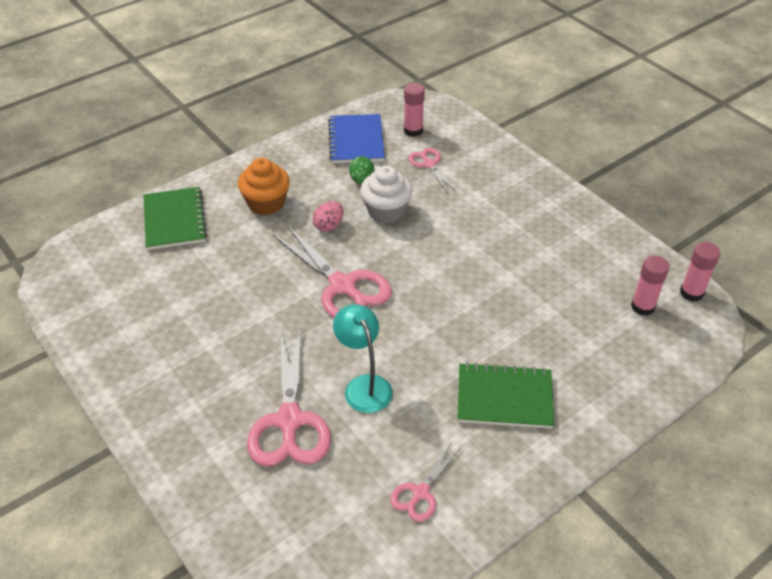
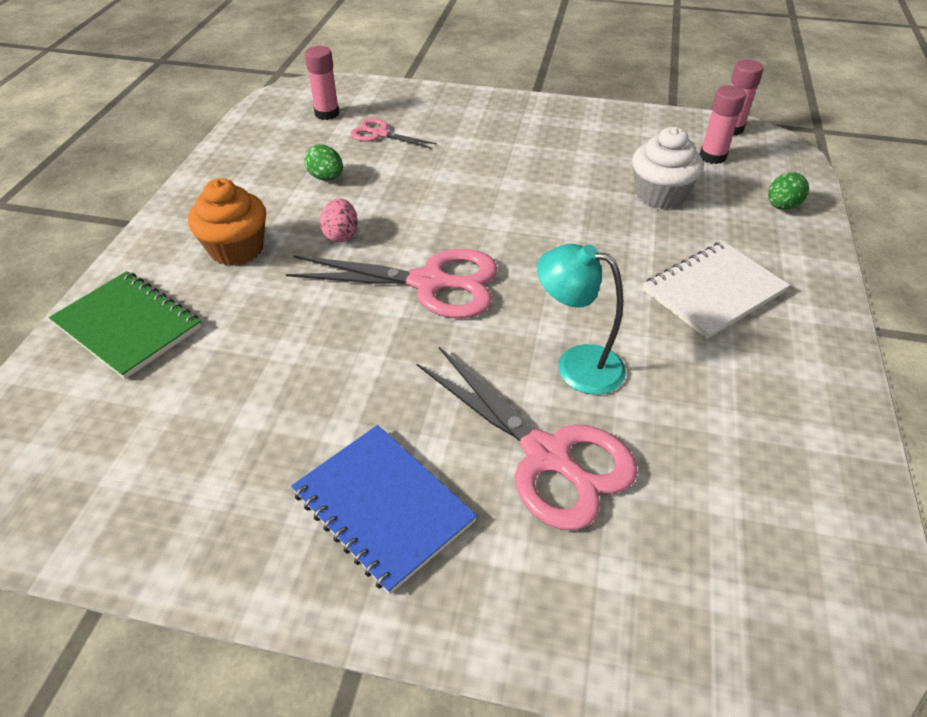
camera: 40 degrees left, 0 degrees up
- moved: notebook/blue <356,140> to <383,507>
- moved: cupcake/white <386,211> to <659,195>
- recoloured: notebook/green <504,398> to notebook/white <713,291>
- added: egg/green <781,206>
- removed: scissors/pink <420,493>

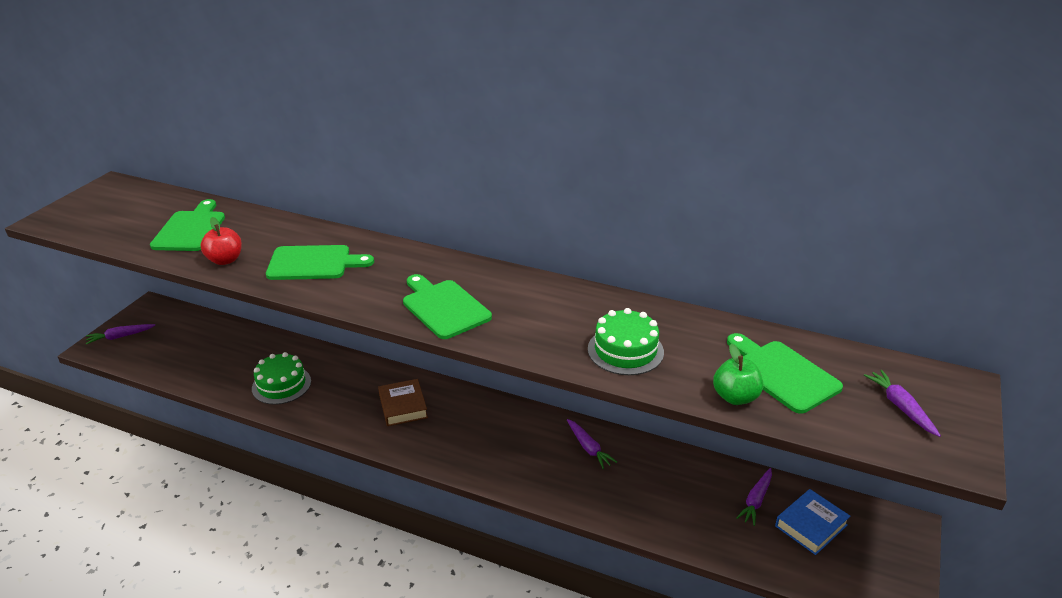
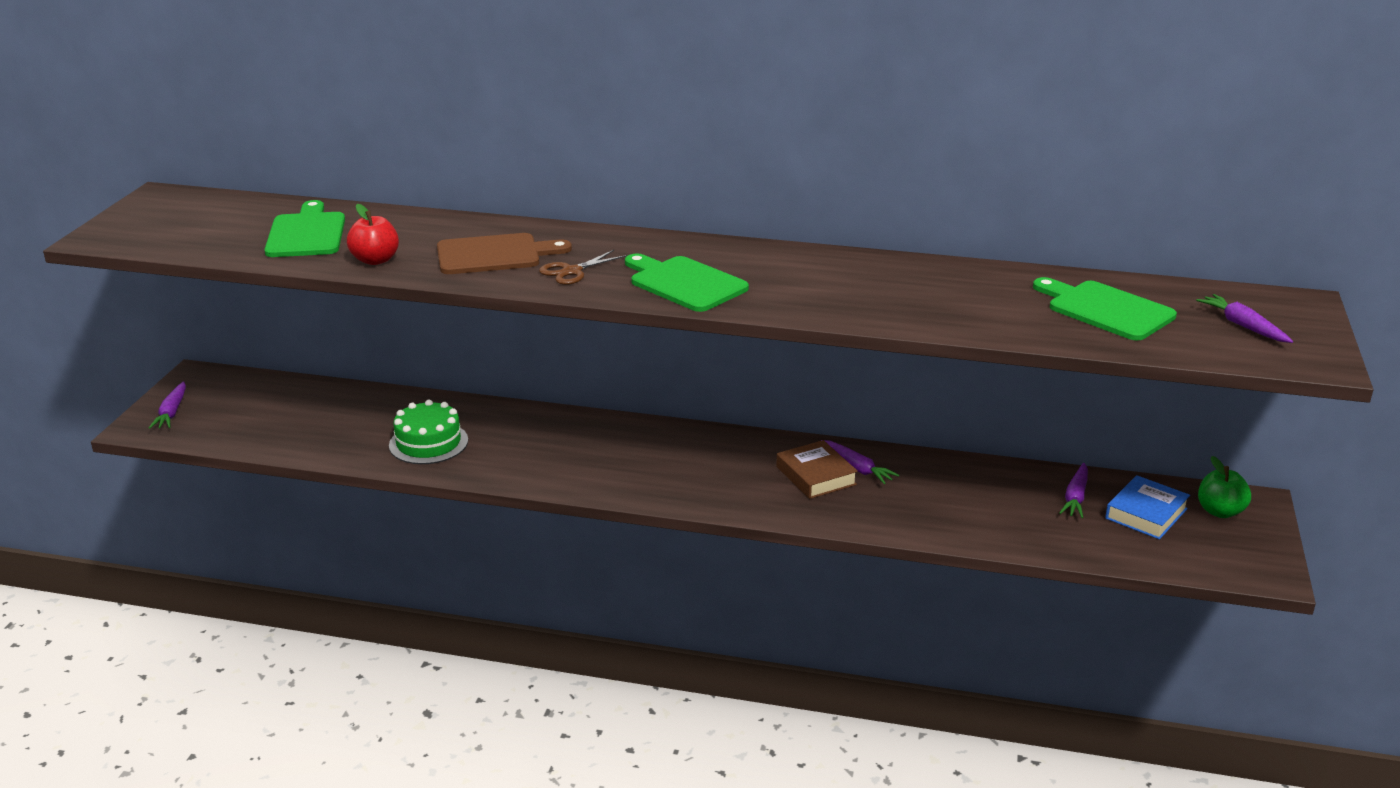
camera: 10 degrees left, 5 degrees down
- turned: carrot/purple <120,337> = <172,412> 60 degrees counterclockwise
- recoloured: cutting board/green <313,263> to cutting board/brown <494,255>
- added: scissors/brown <572,271>
- moved: book/brown <403,406> to <816,476>
- moved: apple/green <735,397> to <1220,511>
- removed: cake/green <625,350>

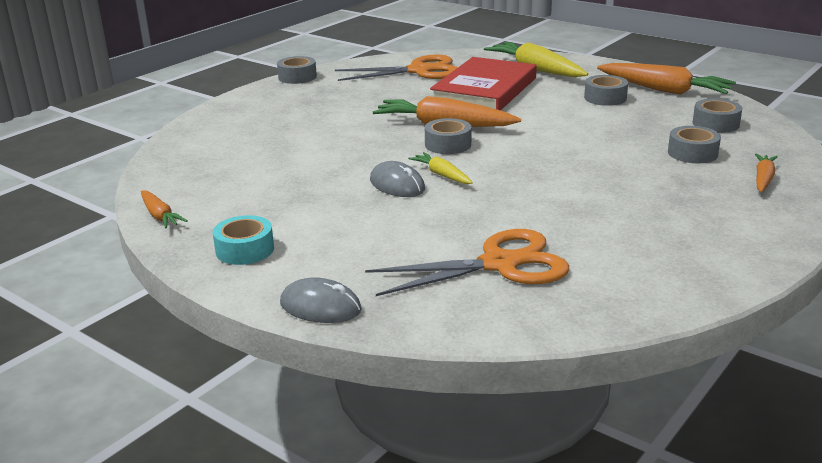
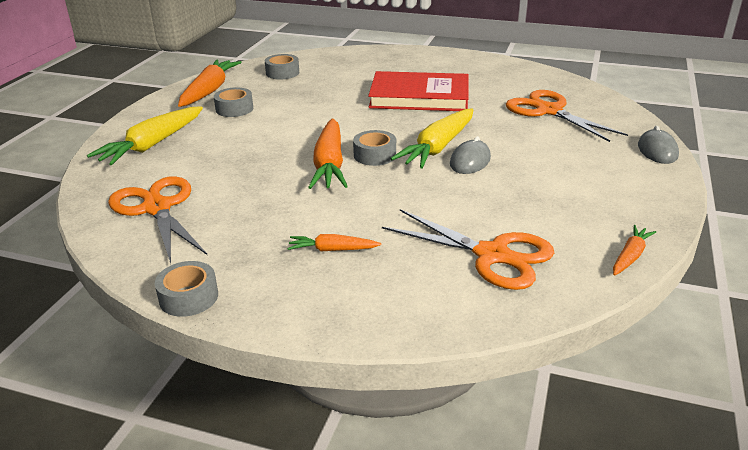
camera: 110 degrees left, 5 degrees up
- moved: carrot/orange <763,179> to <332,250>
- moved: book/red <485,90> to <419,96>
- added: scissors/orange <492,255>
- resized: carrot/yellow <442,175> = <438,147> x1.92
- removed: tape/turquoise <245,250>
- removed: tape/grey <692,153>

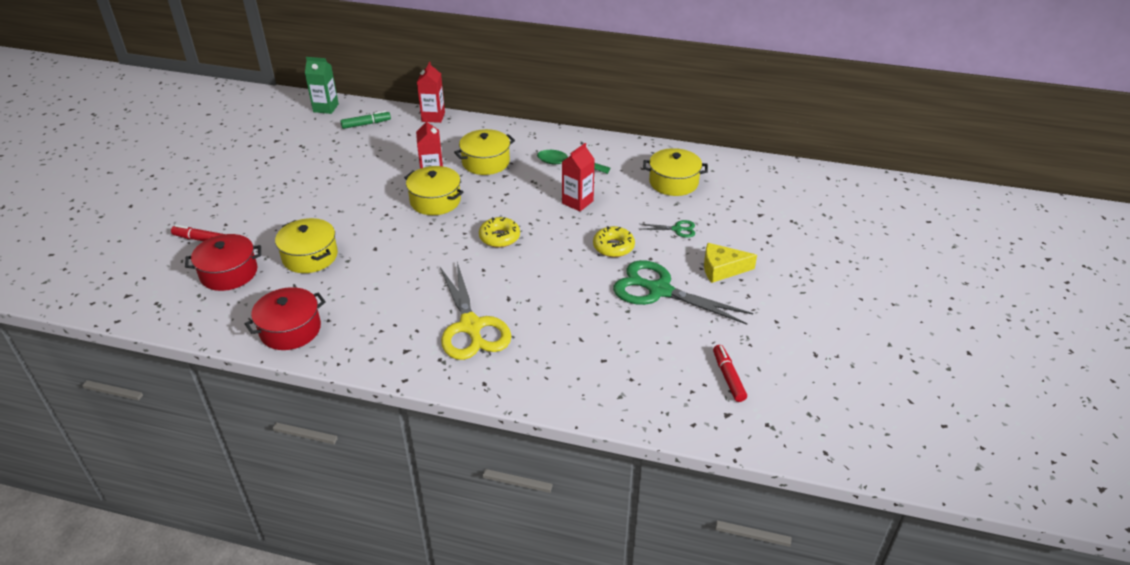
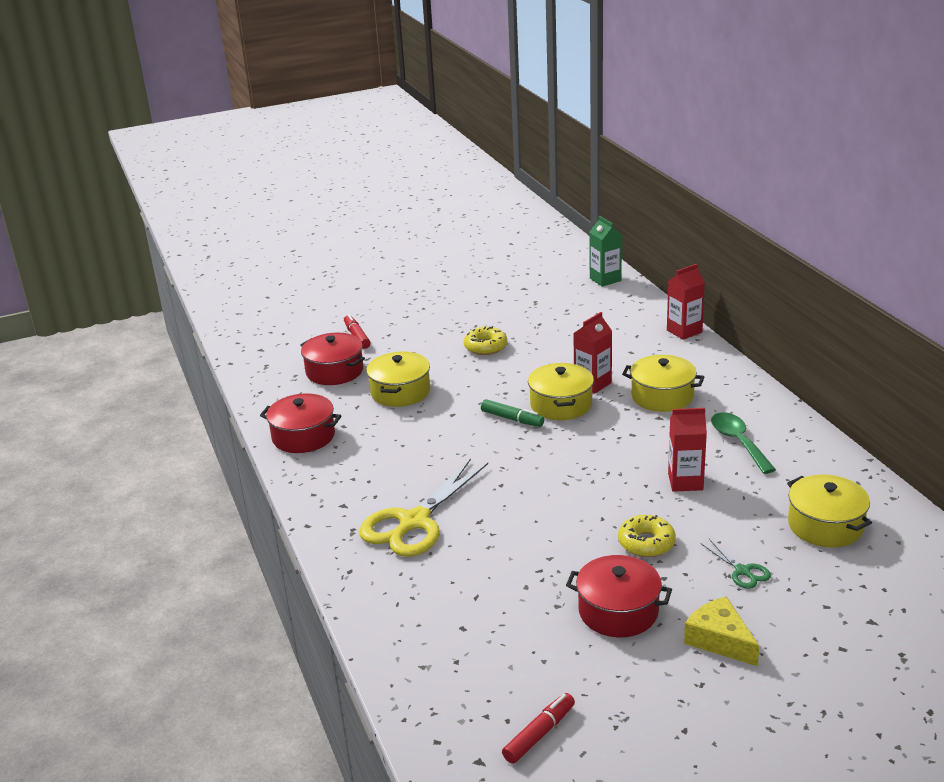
camera: 55 degrees right, 10 degrees down
- moved: donut/yellow <499,237> to <485,347>
- moved: marker/green <366,124> to <512,419>
- replaced: scissors/green <659,290> to pot/red <618,611>

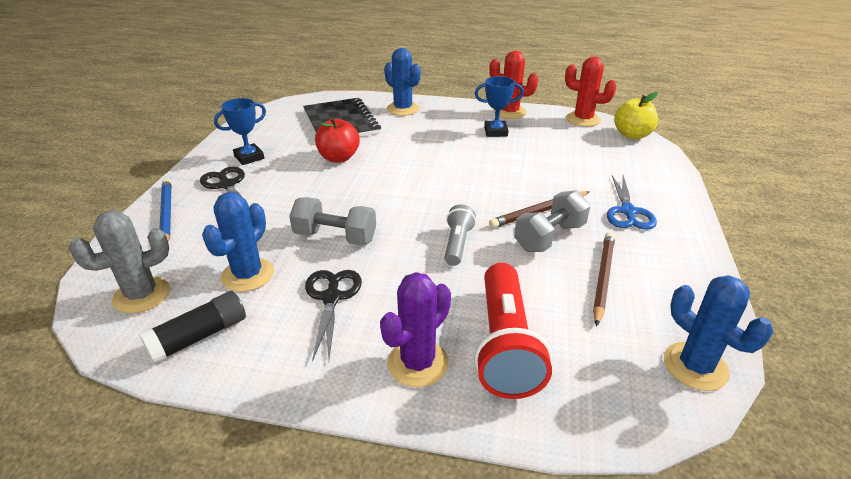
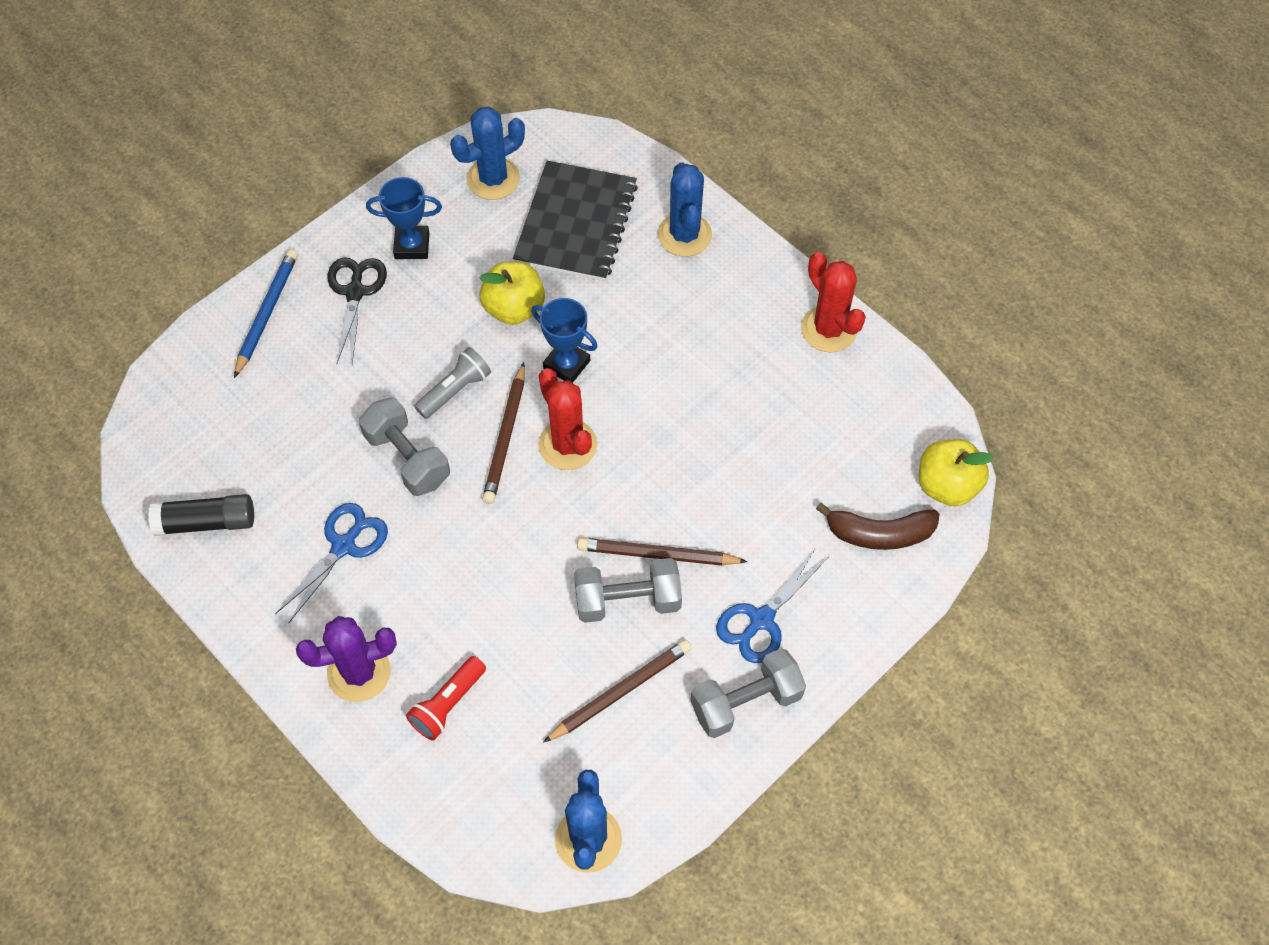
camera: 35 degrees right, 25 degrees up
- recoloured: scissors/black <332,297> to scissors/blue <344,546>
- resized: flashlight/red <505,345> = <448,704> x0.54
- moved: flashlight/grey <457,244> to <455,390>
- moved: cactus/blue <248,275> to <493,179>
- recoloured: apple/red <338,158> to apple/yellow <514,308>
- added: pencil/brown <506,437>
- moved: trophy/blue <495,132> to <566,364>
- moved: cactus/red <583,119> to <567,445>
- added: dumbbell/grey <746,702>
- added: banana/brown <879,533>
- removed: cactus/grey <141,295>

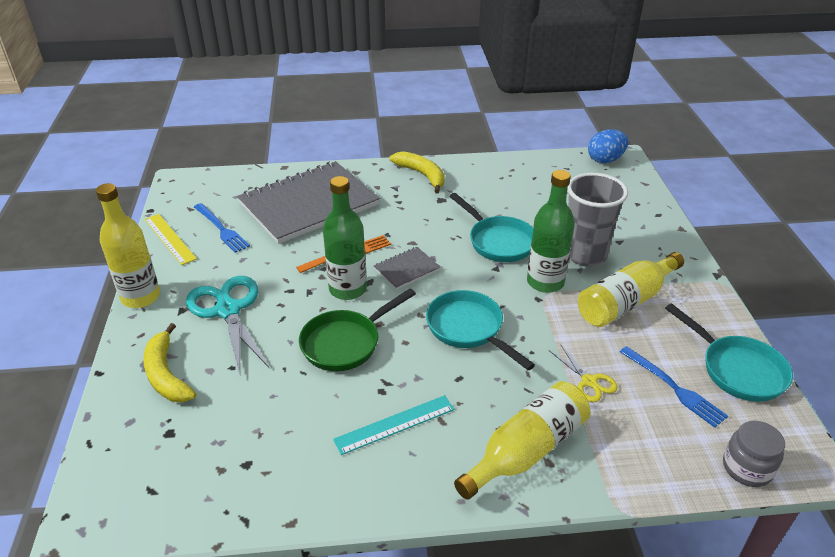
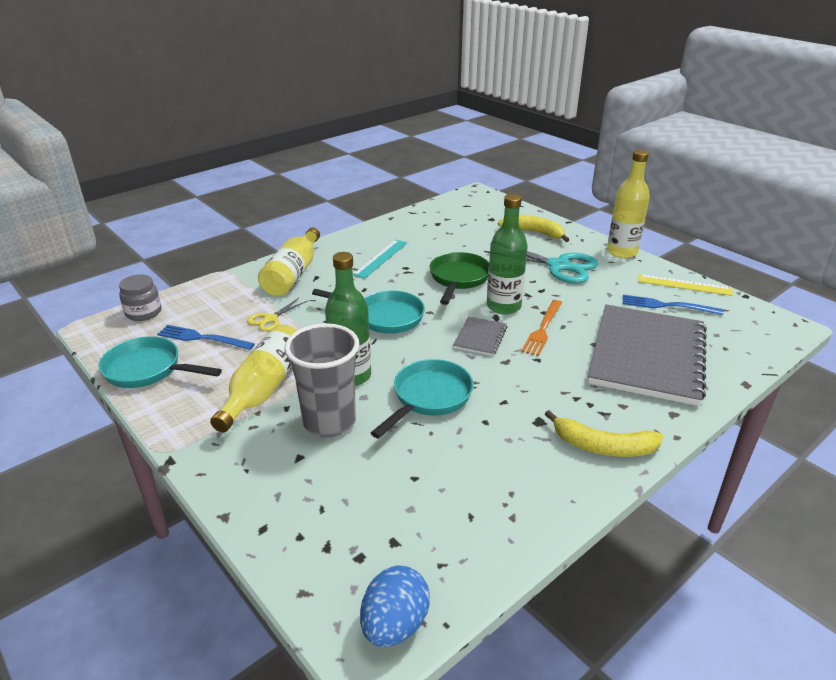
camera: 145 degrees right, 5 degrees down
- turned: scissors/yellow <589,381> = <270,319> 75 degrees counterclockwise
- turned: pan/turquoise <498,241> = <429,398> 105 degrees clockwise

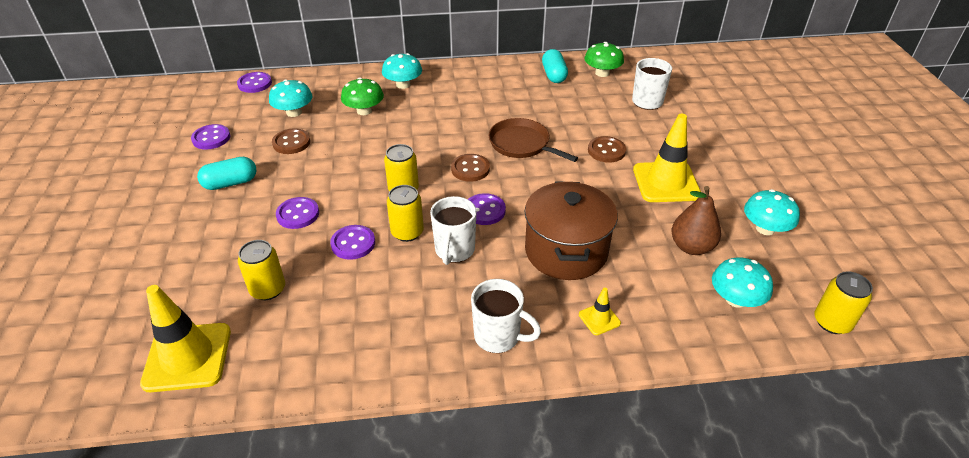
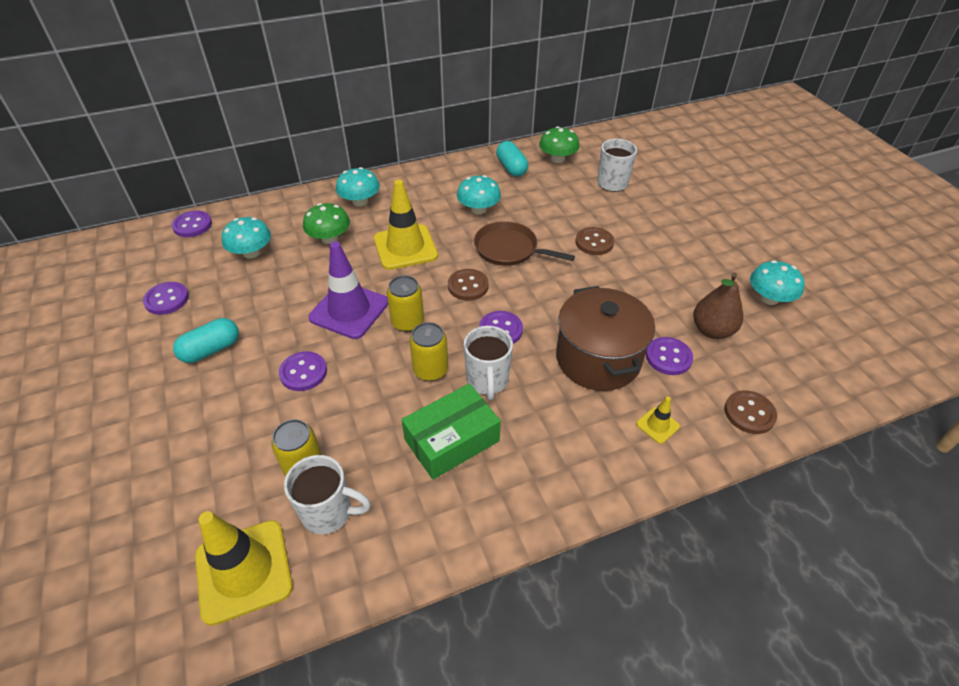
camera: 15 degrees left, 5 degrees up
- moved: mug/white <498,337> to <329,512>
- added: traffic cone/purple <349,310>
- moved: traffic cone/yellow <666,182> to <405,247>
- added: box/green <452,440>
- moved: mushroom/turquoise <735,299> to <478,209>
- moved: button/purple <353,243> to <668,357>
- moved: button/brown <291,143> to <749,413>
- removed: can/yellow <832,322>

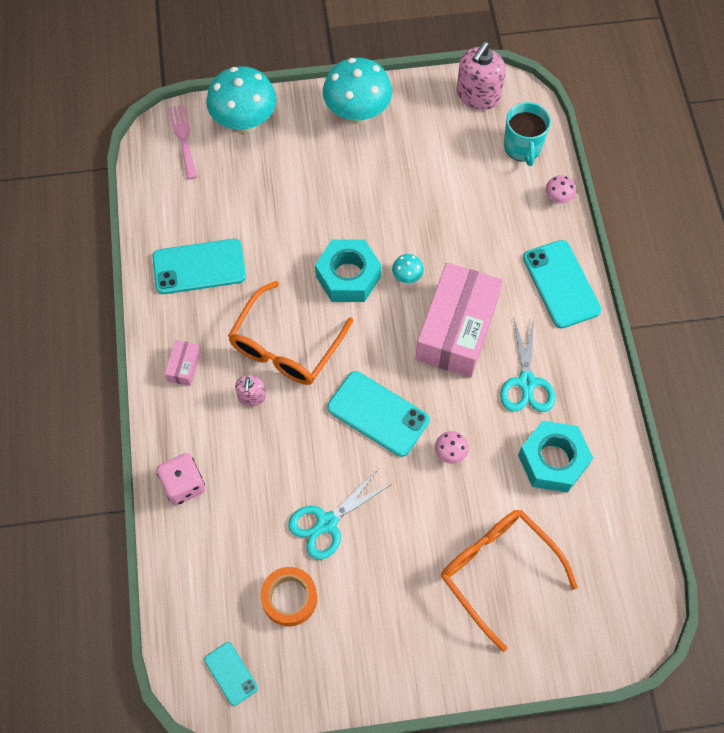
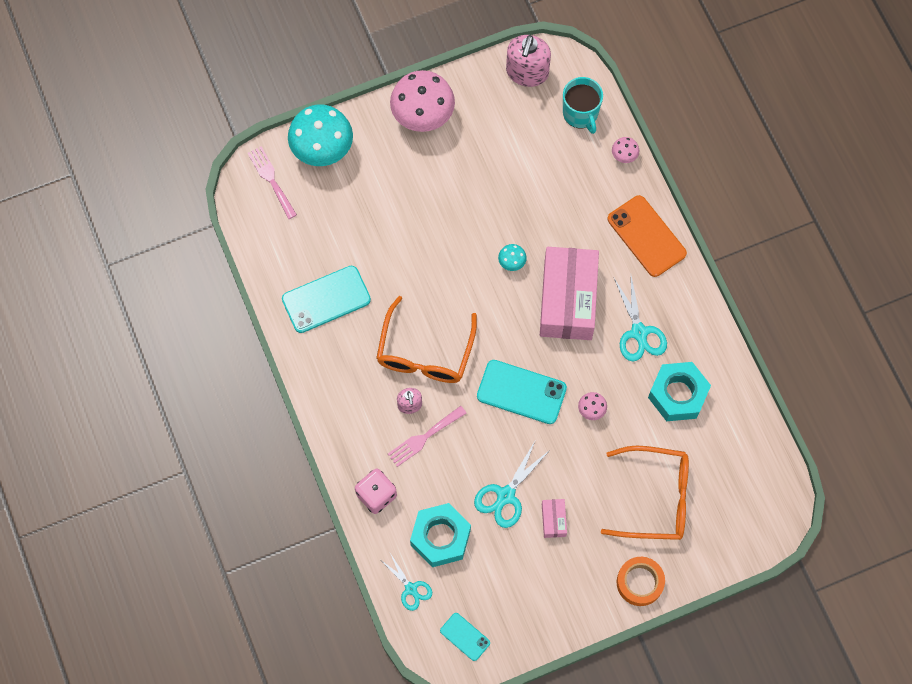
camera: 15 degrees left, 5 degrees up
- added: scissors/turquoise <411,589>
- added: fork/pink <424,437>
- recoloured: mushroom/turquoise <357,114> to mushroom/pink <423,117>
- moved: nut/turquoise <348,276> to <440,537>
- moved: box/pink <184,366> to <553,520>
- turned: glasses/orange <497,571> = <656,498> 150 degrees clockwise
- recoloured: phone/turquoise <561,284> to phone/orange <646,236>
- moved: tape/orange <289,598> to <639,582>

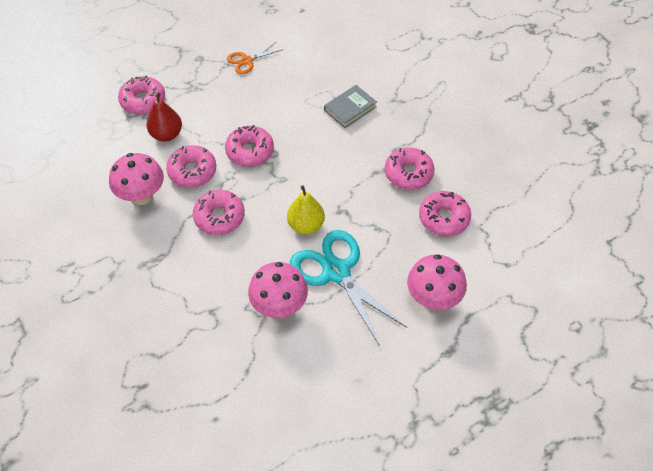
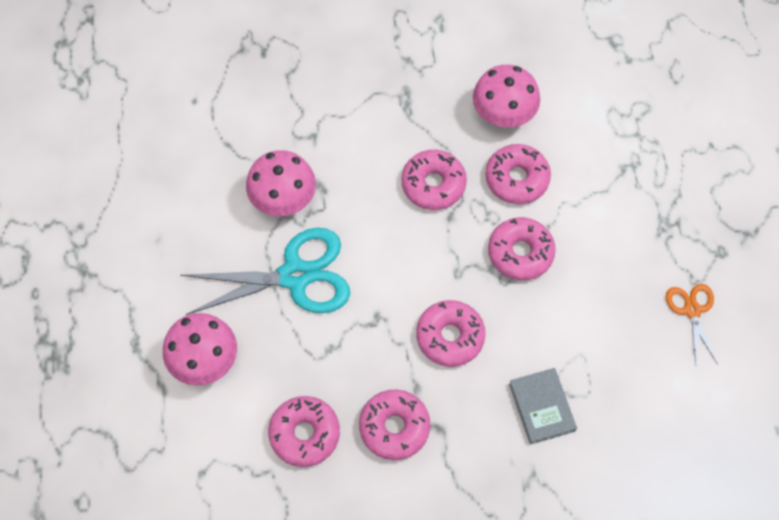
camera: 115 degrees right, 10 degrees up
- moved: donut/pink <143,101> to <450,337>
- removed: pear/red <166,135>
- removed: pear/yellow <306,225>

